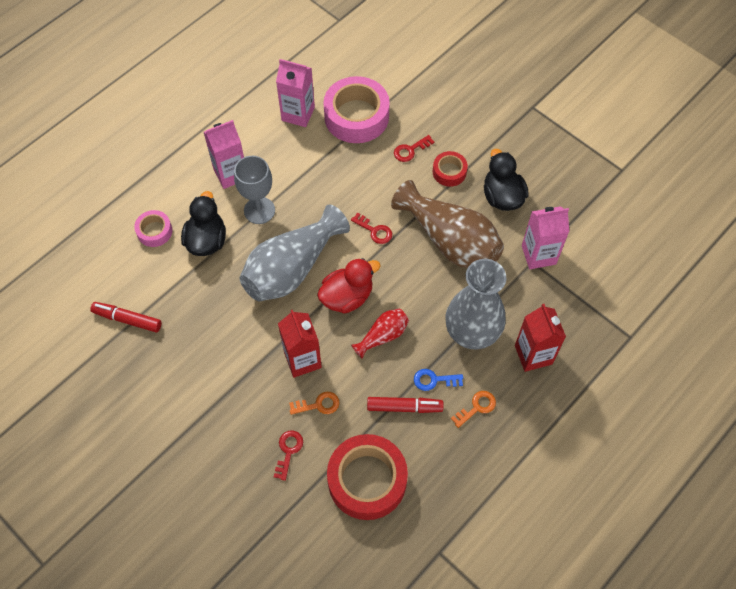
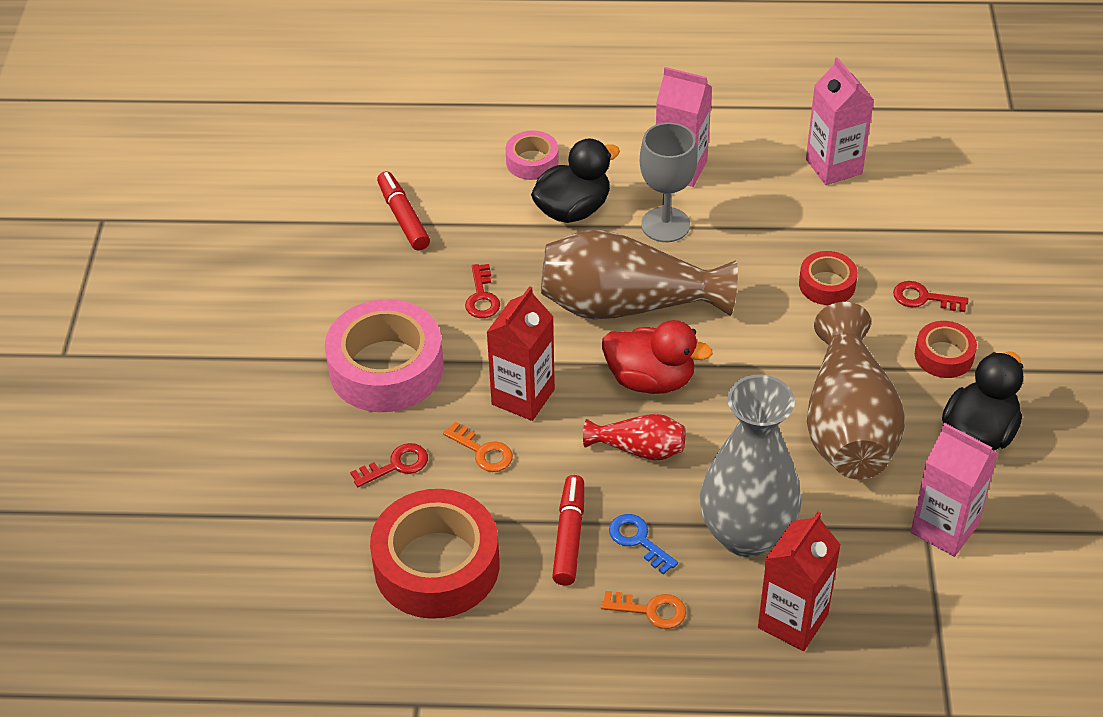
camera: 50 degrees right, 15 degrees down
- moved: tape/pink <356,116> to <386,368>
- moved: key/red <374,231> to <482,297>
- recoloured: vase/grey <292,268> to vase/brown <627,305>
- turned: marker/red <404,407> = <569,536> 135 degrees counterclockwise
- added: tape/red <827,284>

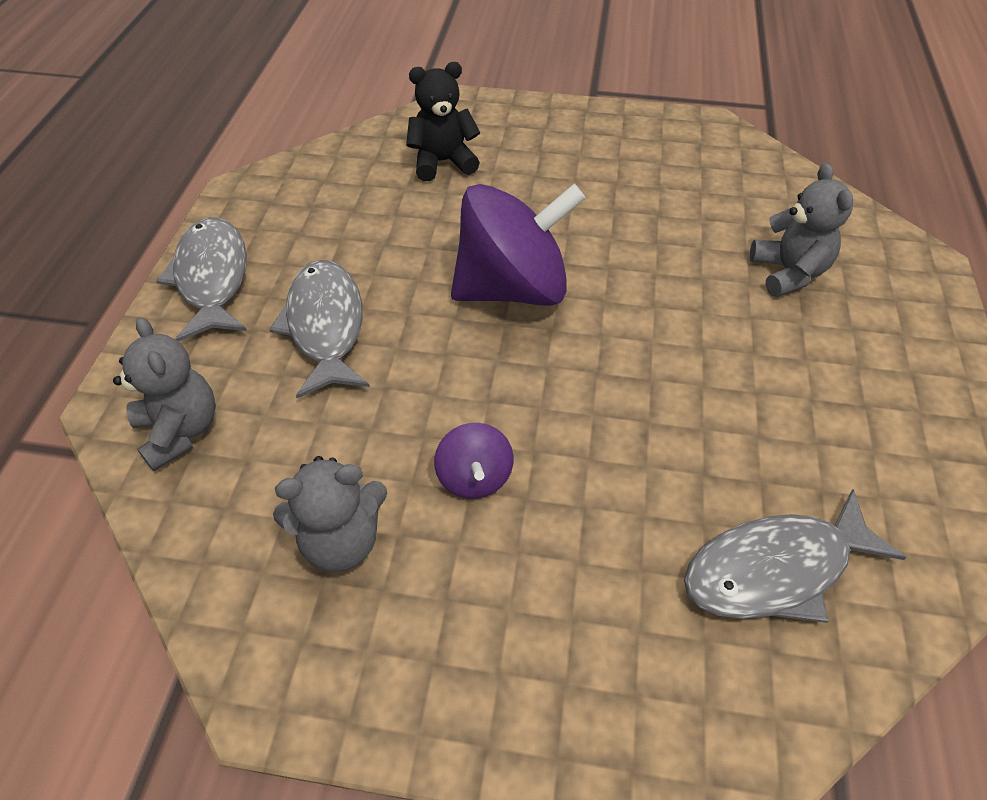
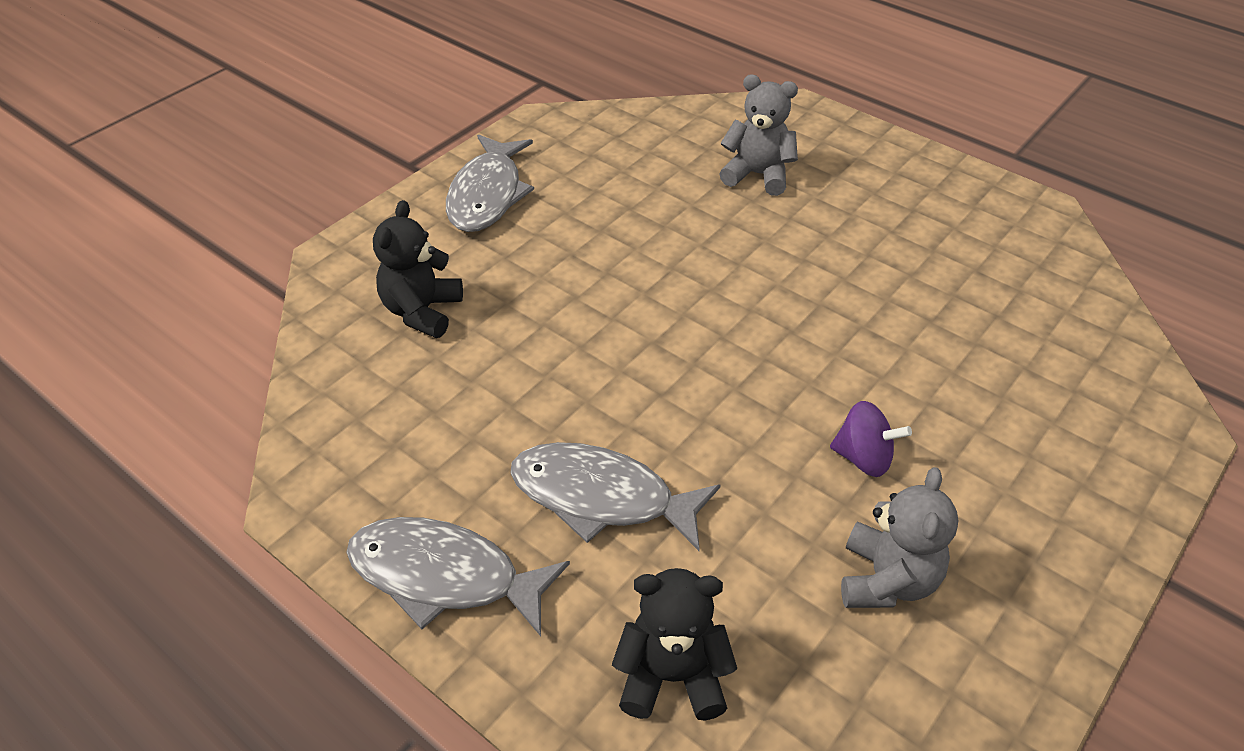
camera: 60 degrees left, 5 degrees down
- moved: fish/grey <775,569> to <487,195>
- recoloured: teddy bear/grey <180,431> to teddy bear/black <672,676>
- removed: spinning top/purple <513,288>

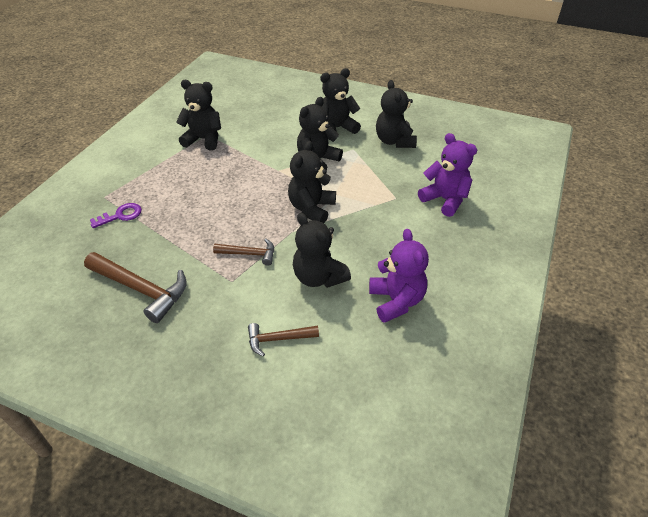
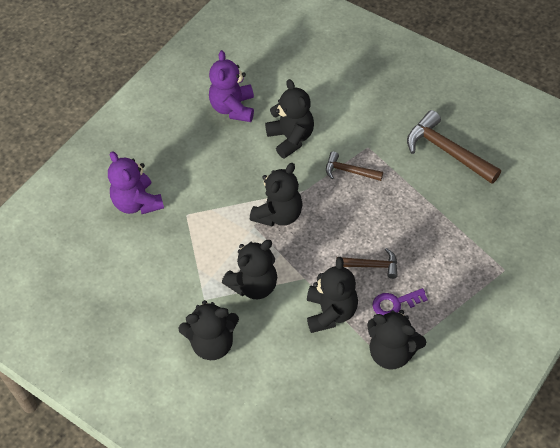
camera: 165 degrees left, 10 degrees up
- moved: teddy bear/black <394,141> to <330,312>
- moved: hammer/brown <278,339> to <371,266>
- moved: key/purple <120,215> to <395,303>

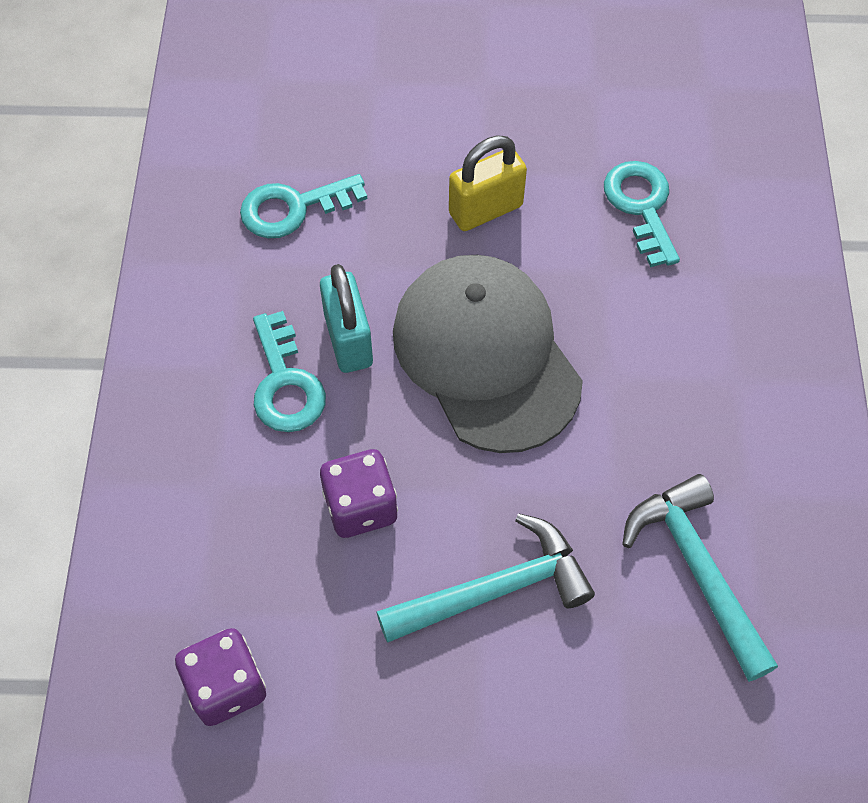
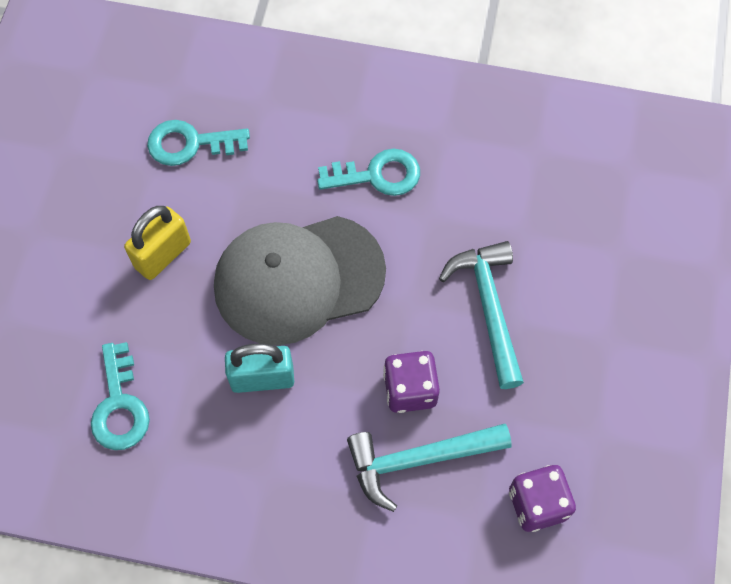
camera: 80 degrees left, 5 degrees up
- turned: padlock/yellow <485,210> = <163,255> 60 degrees clockwise
- moved: key/turquoise <285,383> to <377,175>
- moved: hammer/turquoise <697,570> to <418,460>

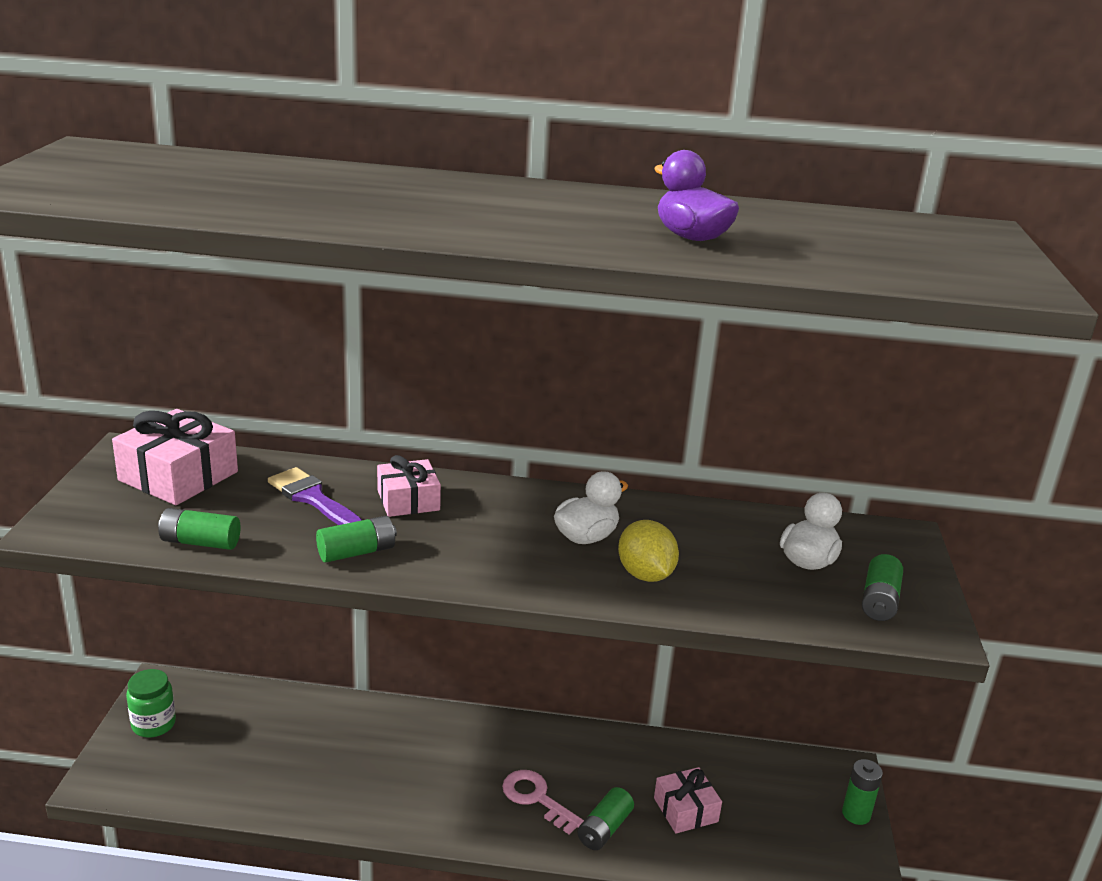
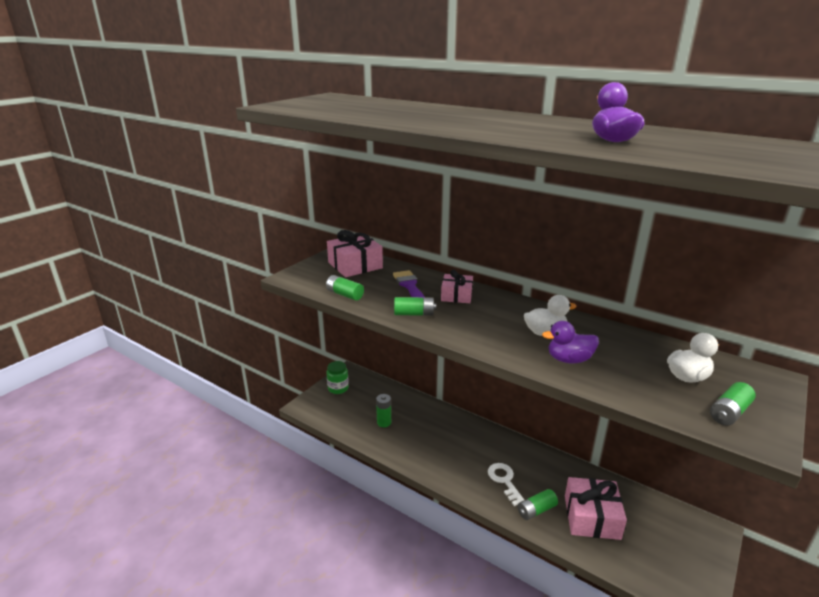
camera: 30 degrees right, 0 degrees up
- moved: battery/green <856,814> to <384,422>
- recoloured: key/pink <536,798> to key/white <504,481>
- replaced: lemon/yellow <645,575> to duck/purple <569,359>
- resized: gift/pink <685,810> = <591,517> x1.59

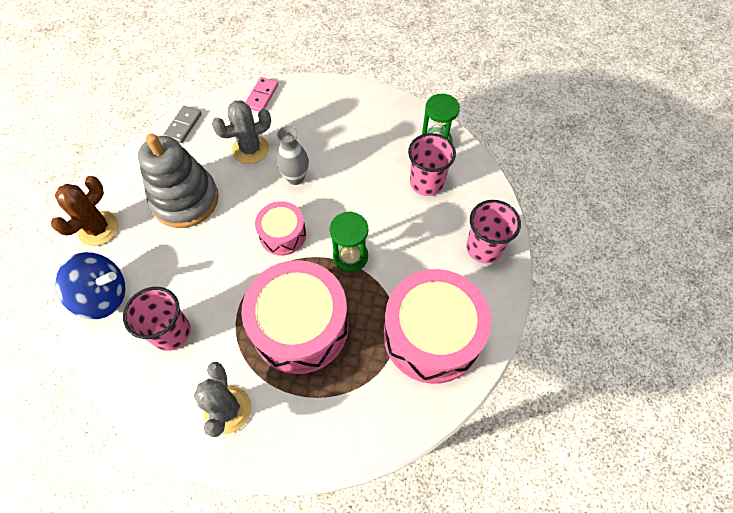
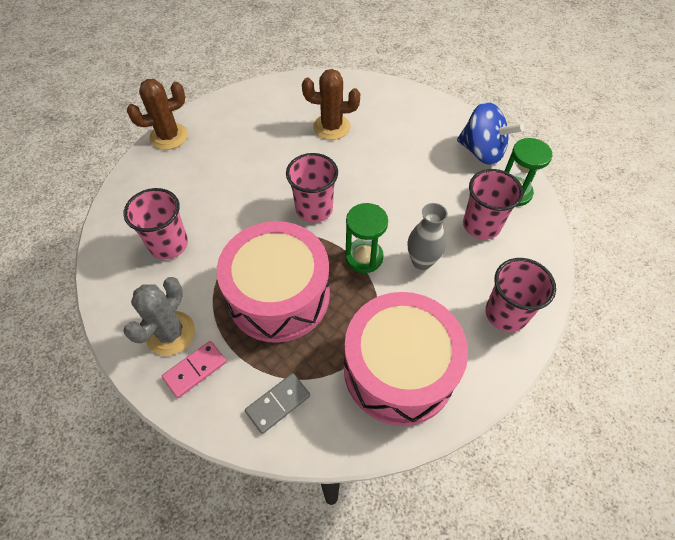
camera: 30 degrees right, 5 degrees down
- moved: domino/pink <262,96> to <195,370>
- moved: domino/grey <183,126> to <278,403>
- replaced: drum/pink <283,234> to cup/pink <314,209>
- recoloured: cactus/grey <250,149> to cactus/brown <331,127>
- moved: vase/grey <295,177> to <422,261>
- moved: spinning top/blue <103,296> to <482,151>
- removed: stacking toy/grey <185,200>

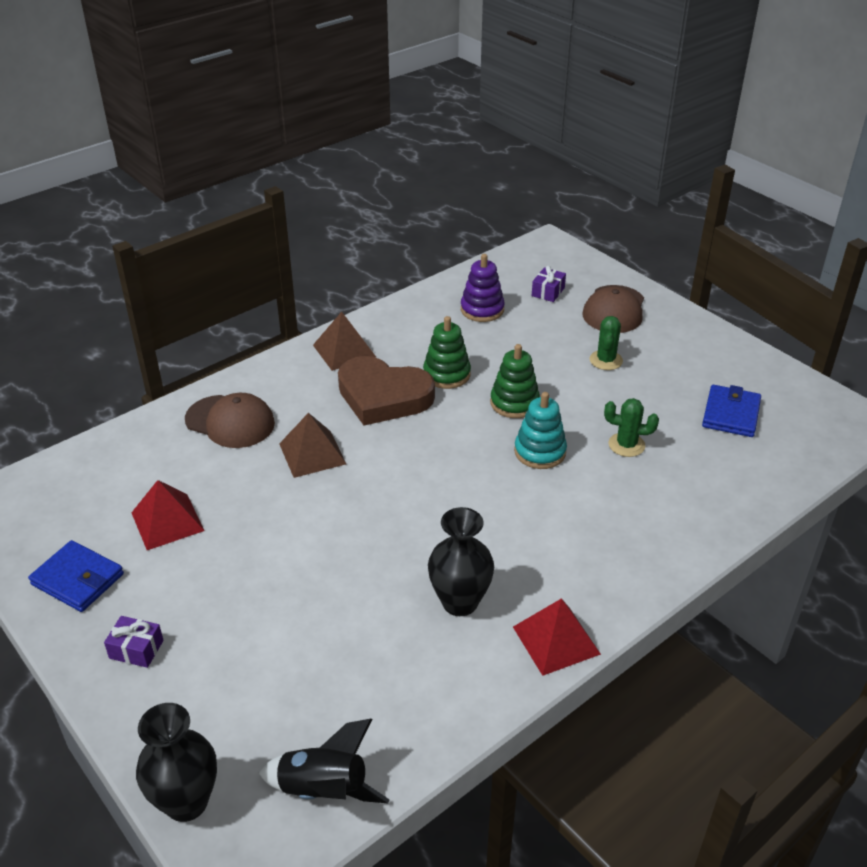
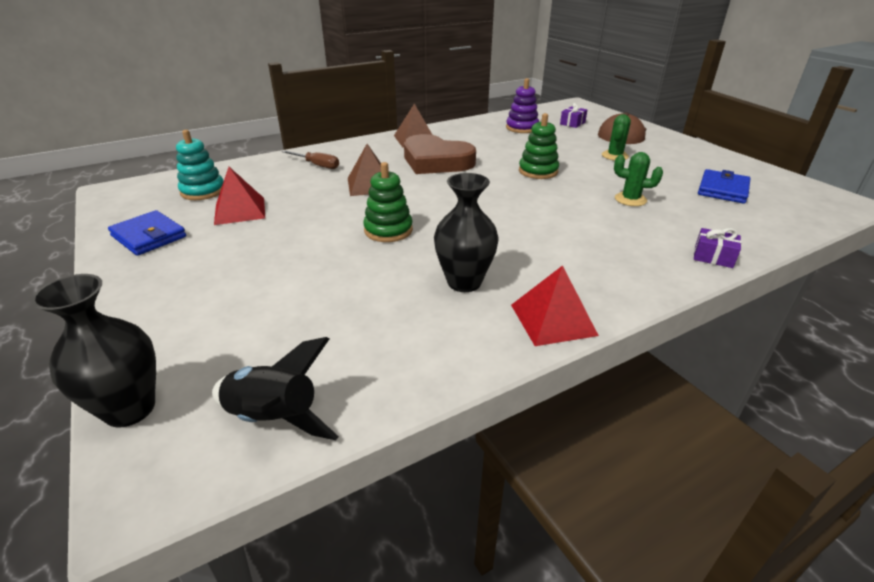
camera: 10 degrees right, 5 degrees down
- moved: stacking toy/turquoise <540,452> to <203,191>
- replaced: cap/brown <230,422> to screwdriver/brown <317,165>
- moved: stacking toy/green <446,374> to <388,230>
- moved: gift/purple <136,649> to <713,257>

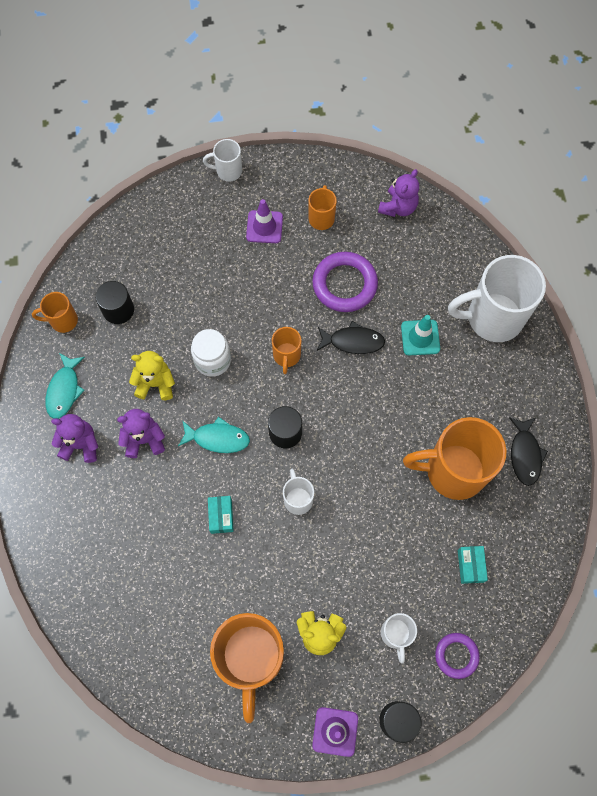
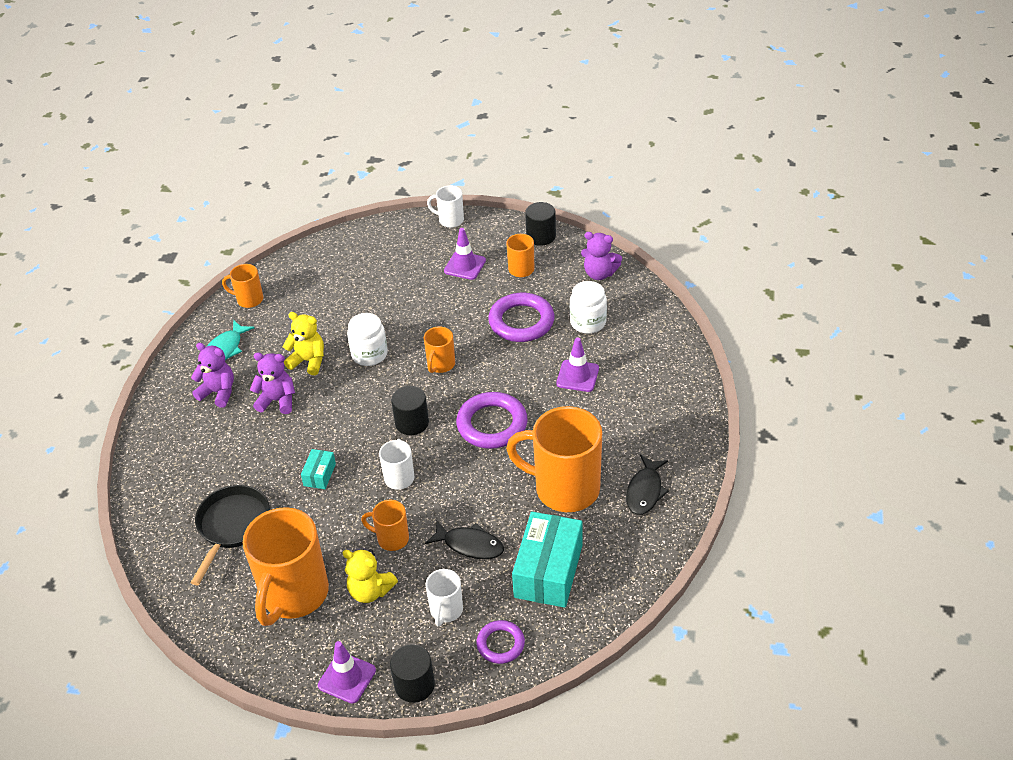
camera: 20 degrees right, 25 degrees down
- added: pan/black <232,526>
- added: mug/orange <391,538>
- moved: fish/black <353,341> to <470,545>
- added: ring/purple <492,424>
- resized: box/turquoise <470,566> = <548,571> x2.12
- moved: cylinder/black <118,310> to <541,236>
- recoloured: traffic cone/turquoise <420,337> to traffic cone/purple <577,376>
- added: jar/white <588,322>
- turned: teddy bear/purple <398,207> = <599,273> 60 degrees clockwise
- removed: fish/turquoise <218,438>
- removed: mug/white <492,318>

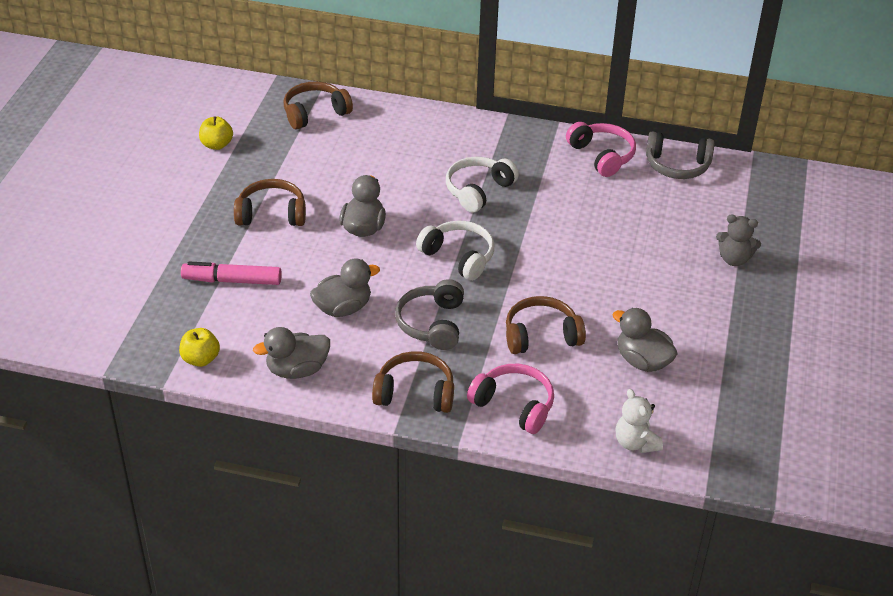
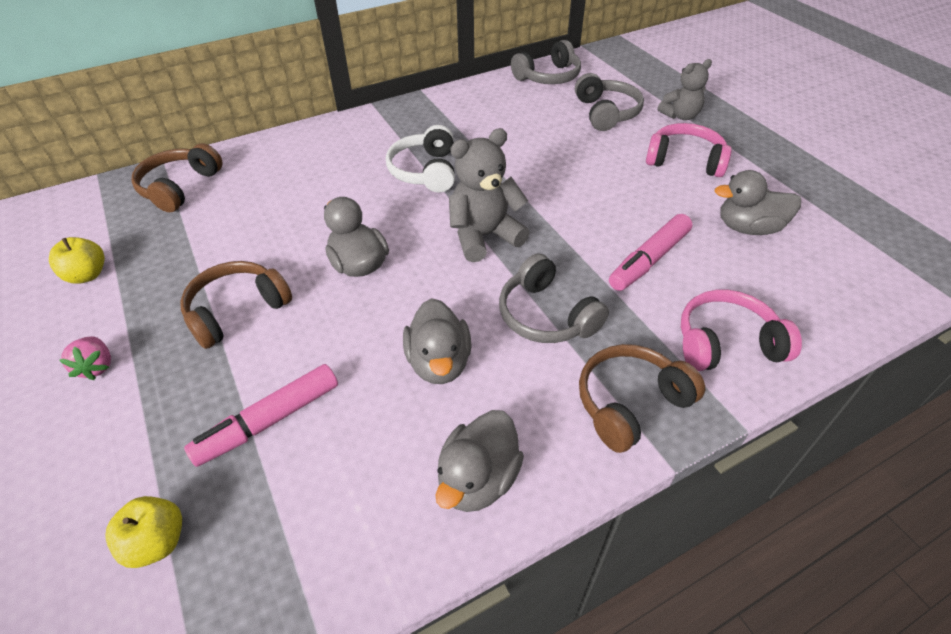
camera: 40 degrees left, 5 degrees up
- added: strawberry/pink <97,366>
- moved: apple/yellow <200,359> to <157,542>
- turned: duck/grey <343,308> = <439,362> 150 degrees clockwise
- replaced: headphones/white <458,257> to teddy bear/grey <484,236>
- added: headphones/grey <606,113>
- replaced: headphones/brown <541,335> to marker/pink <649,260>
- moved: headphones/pink <602,156> to <685,161>
- removed: teddy bear/white <635,443>

